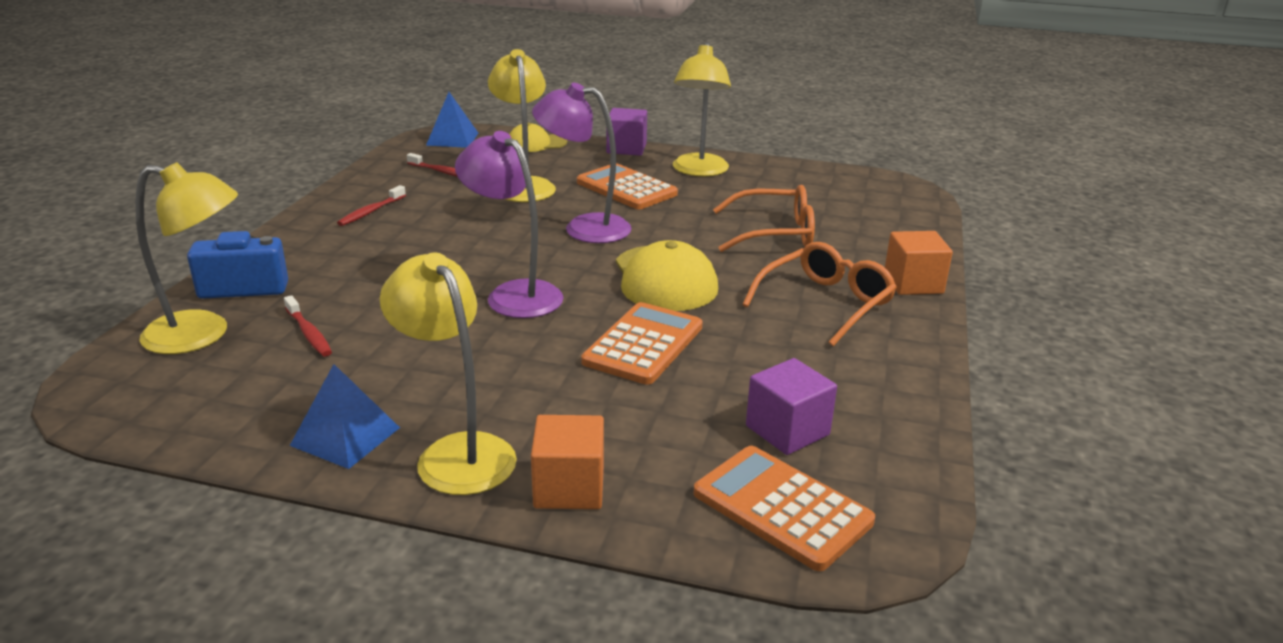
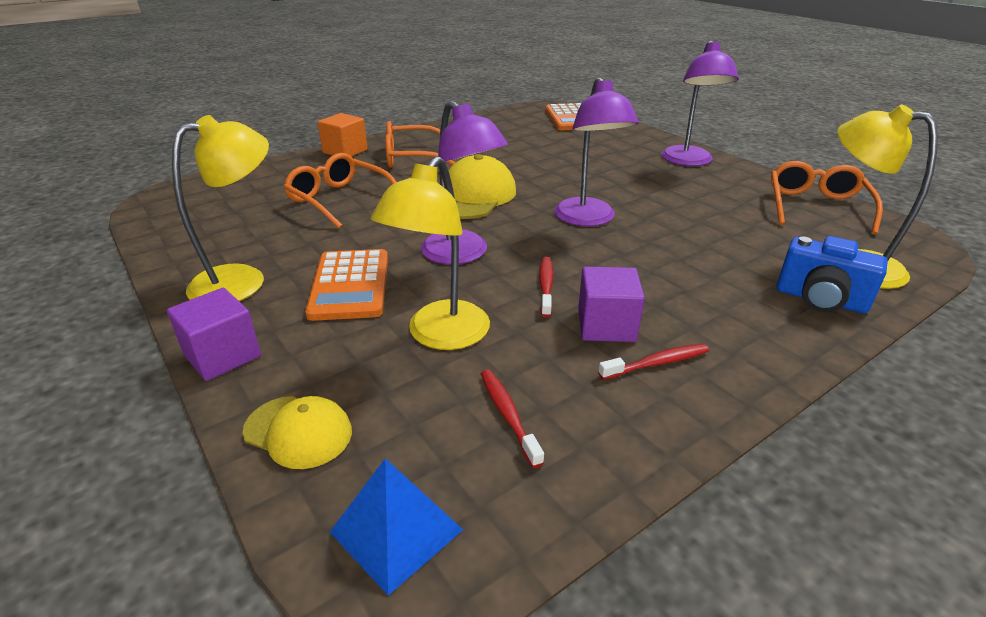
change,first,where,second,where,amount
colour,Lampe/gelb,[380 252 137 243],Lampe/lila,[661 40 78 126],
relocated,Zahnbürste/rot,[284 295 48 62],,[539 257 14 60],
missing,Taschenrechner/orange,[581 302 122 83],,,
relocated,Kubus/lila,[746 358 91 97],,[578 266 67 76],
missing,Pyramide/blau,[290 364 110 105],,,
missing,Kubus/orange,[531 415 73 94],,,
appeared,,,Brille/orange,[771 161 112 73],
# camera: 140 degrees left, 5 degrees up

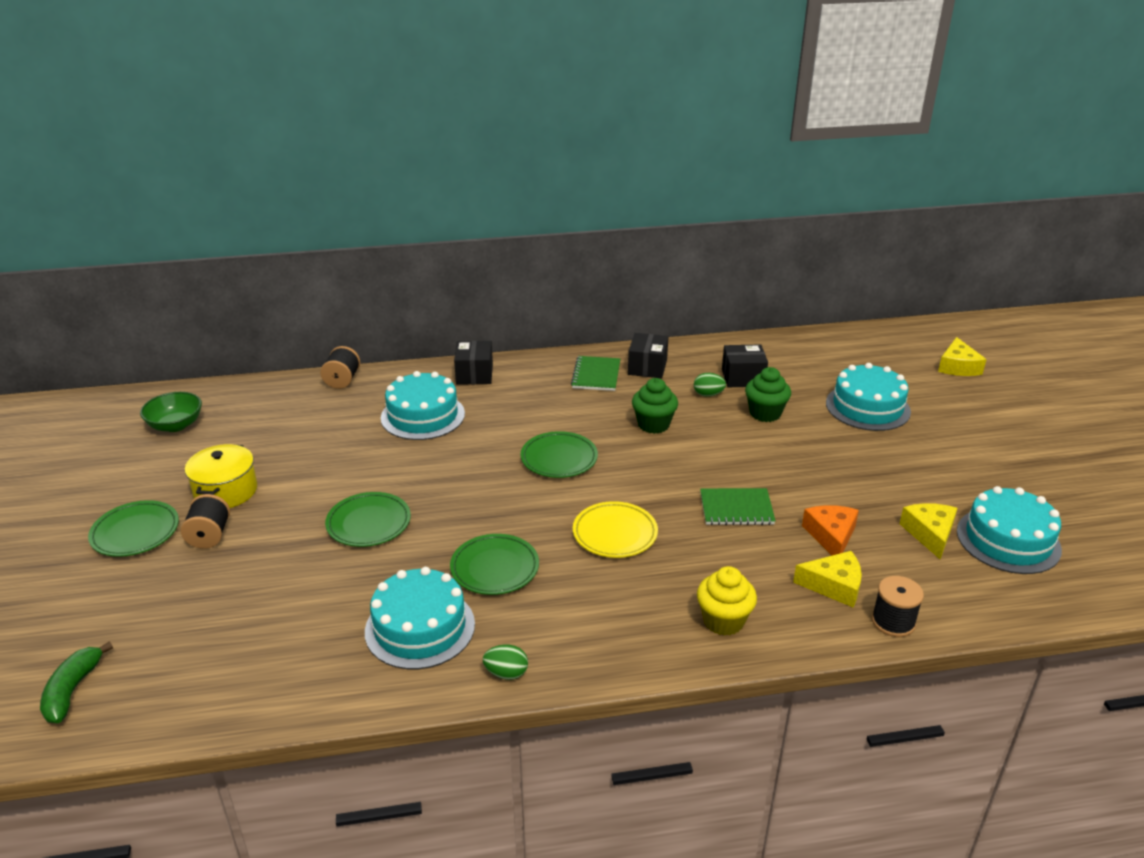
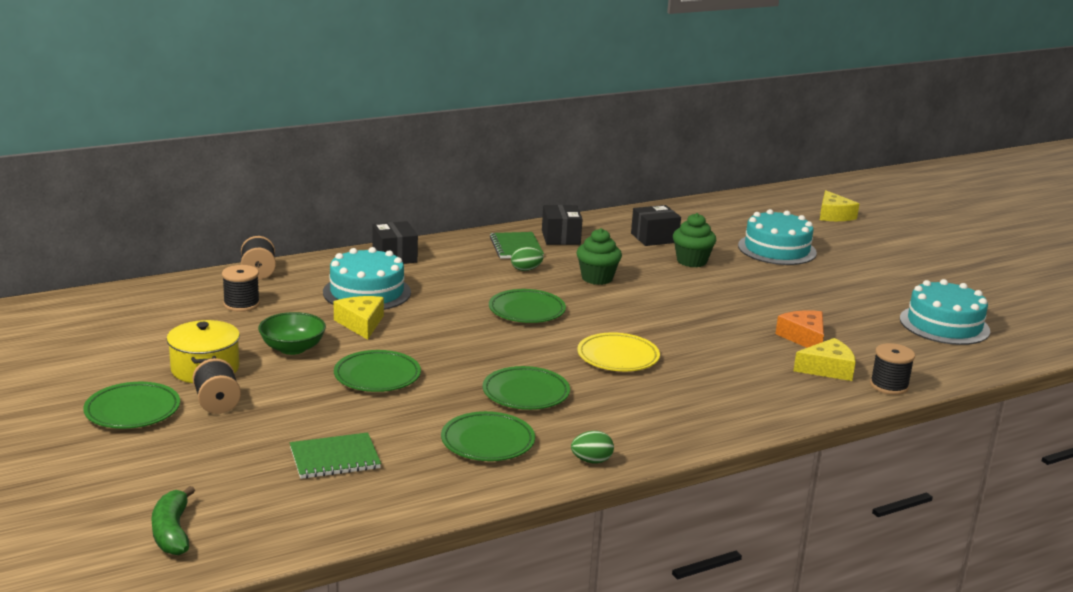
change,first,where,second,where,amount
relocated,Ei/grün,[694 373 32 24],,[511 247 32 24],
relocated,Schüssel/grün,[140 392 62 40],,[258 312 68 43],
relocated,Notizbuch/grün,[700 488 75 37],,[290 432 91 47],
relocated,Käse/gelb,[900 503 58 56],,[334 296 50 44],
missing,Muffin/gelb,[697 566 60 70],,,
exchanged,Kuchen/türkis,[365 567 110 102],Teller/grün,[441 411 94 50],
appeared,,,Garnrolle/schwarz,[222 265 38 47],
# camera: 20 degrees left, 10 degrees down

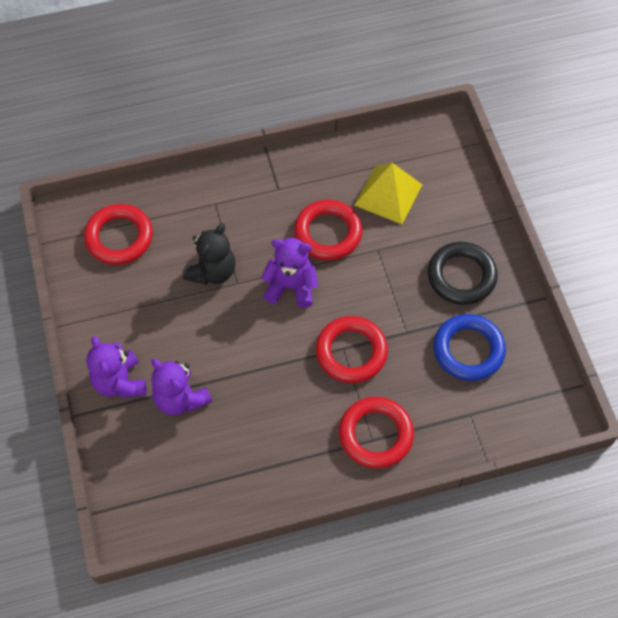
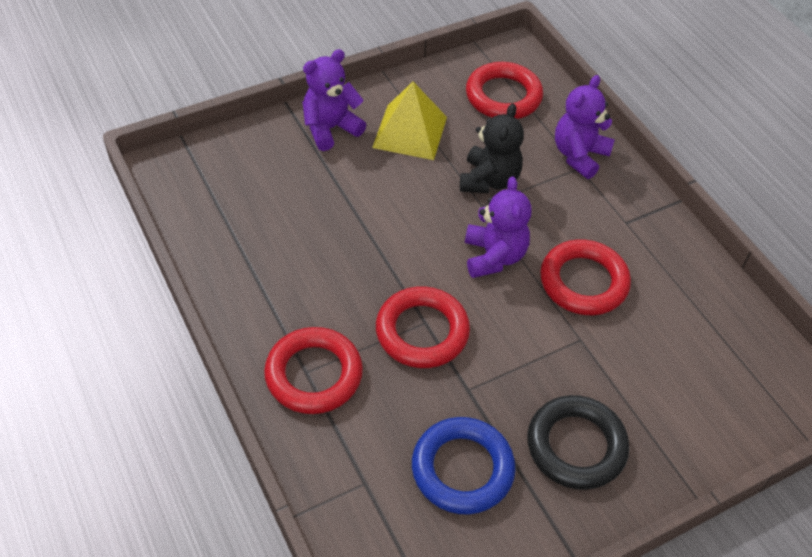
change,first,where,second,where,amount
relocated,Pyramide/gelb,[354 163 69 61],,[372 82 75 78],
spun,Teddybär/schwarz,[183 223 53 62],,[460 103 64 90],90 degrees counterclockwise
relocated,Teddybär/lila,[151 359 61 56],,[555 75 60 104],
# camera: 75 degrees right, 10 degrees down

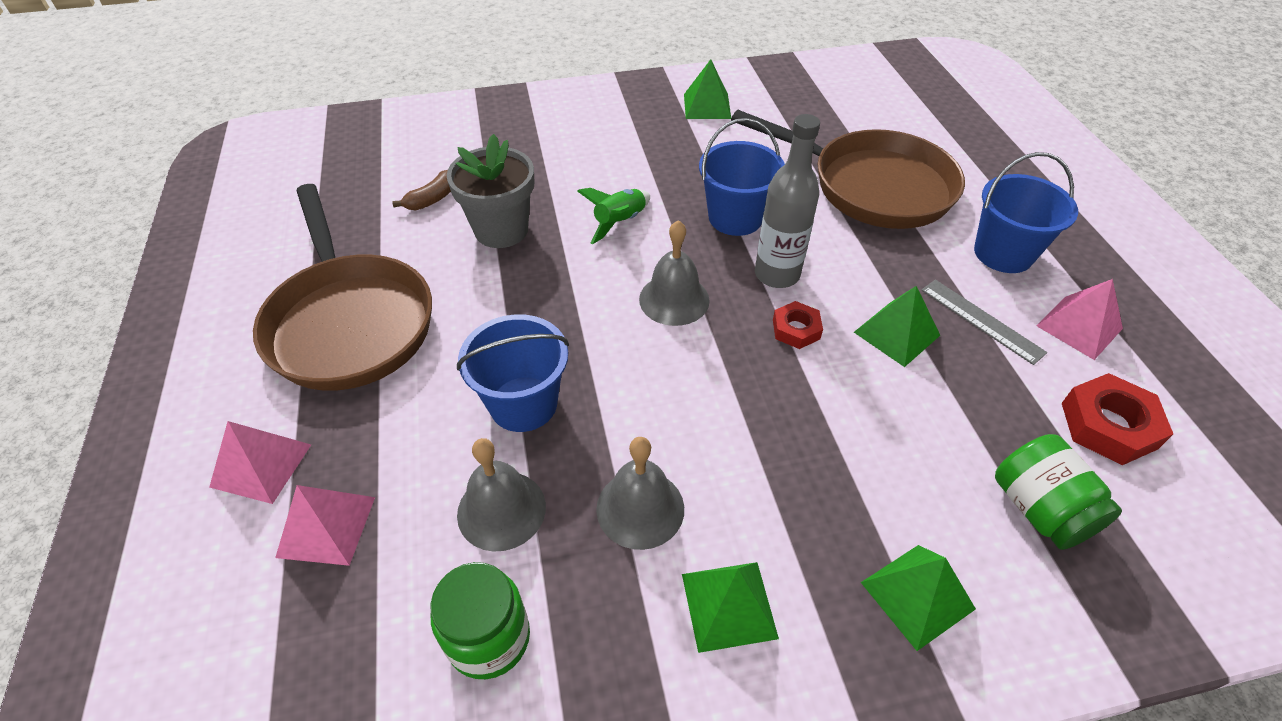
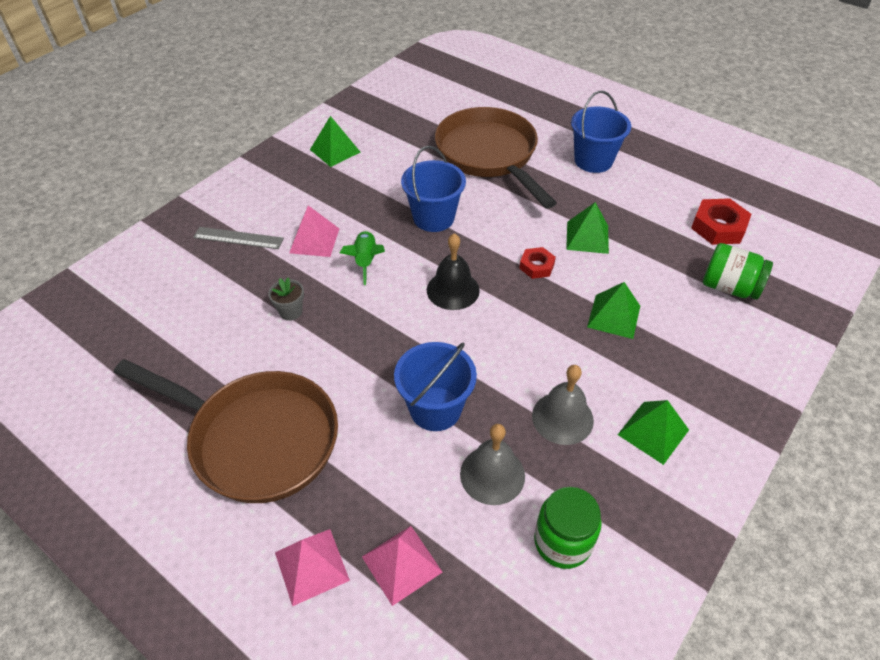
change,first,where,second,where,amount
spun,Pfanne/braun,[731 110 234 119],,[435 107 122 102],105 degrees counterclockwise
missing,Flasche/grau,[755 114 65 174],,,
size,Blumentopf/grau,[447 134 87 114],,[268 278 36 43],x0.50
missing,Banane/braun,[392 170 59 40],,,
colour,Glocke/grau,[639 220 71 106],Glocke/schwarz,[427 233 53 77],
relocated,Pyramide/rosa,[1037 279 86 81],,[289 206 50 51],
relocated,Lineal/grau,[921 280 126 85],,[193 227 91 22],
relocated,Pyramide/grün,[861 545 115 106],,[587 282 53 57],
# camera: 40 degrees left, 0 degrees up

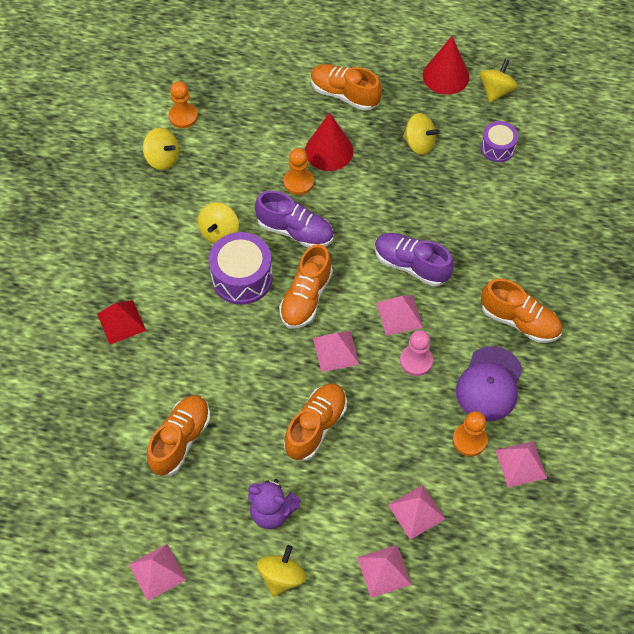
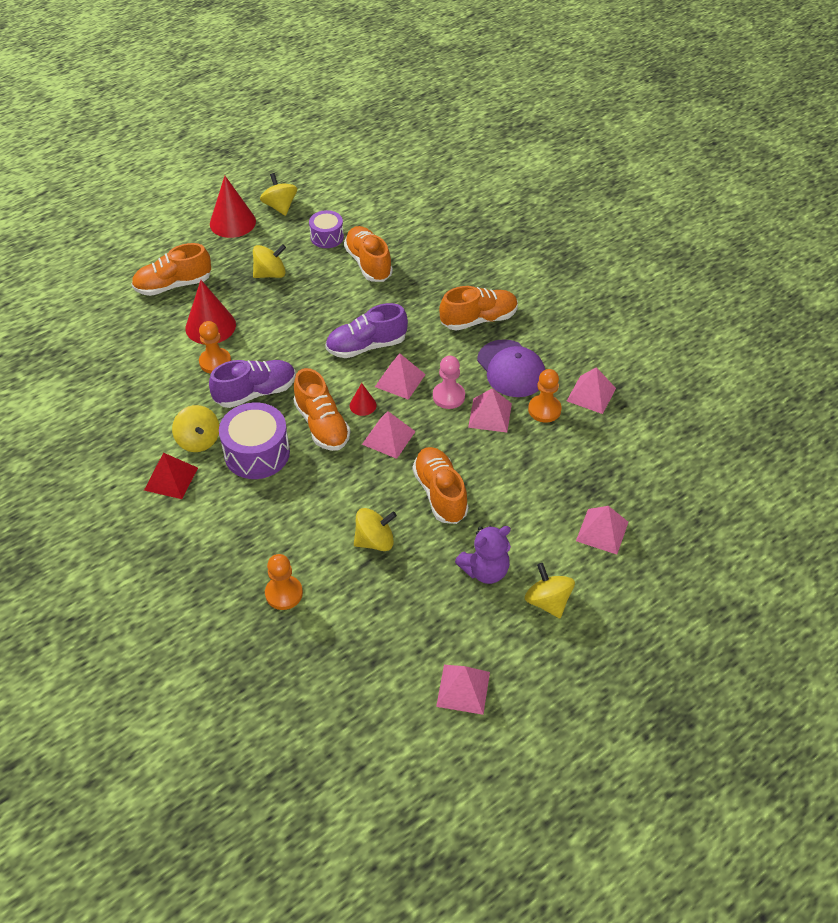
change,first,where,second,where,amount
relocated,Bauer/orange,[168 81 30 47],,[265 554 38 56],
relocated,Kreisel/gelb,[143 128 36 42],,[354 508 43 43],
relocated,Pyramide/rot,[97 300 49 45],,[144 453 54 46],
relocated,Schuh/orange,[147 395 63 81],,[344 226 49 56],
relocated,Pyramide/rosa,[388 485 57 55],,[468 388 44 45],
appeared,,,Kegel/rot,[350 383 27 33],
# camera: 50 degrees left, 10 degrees down

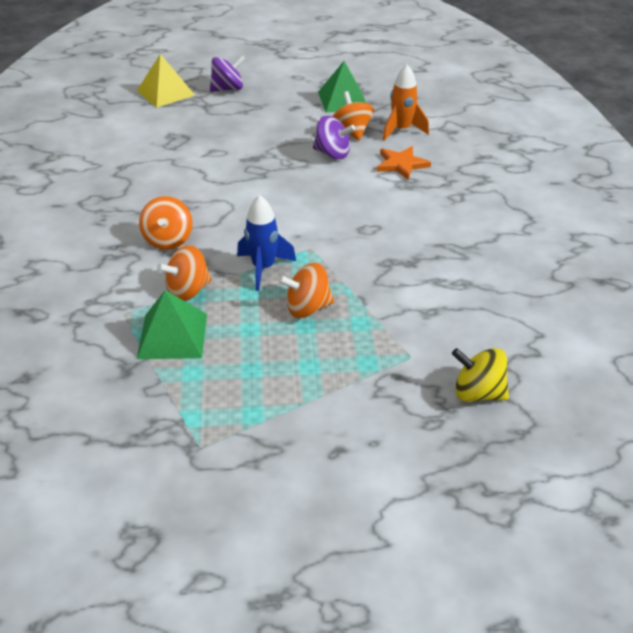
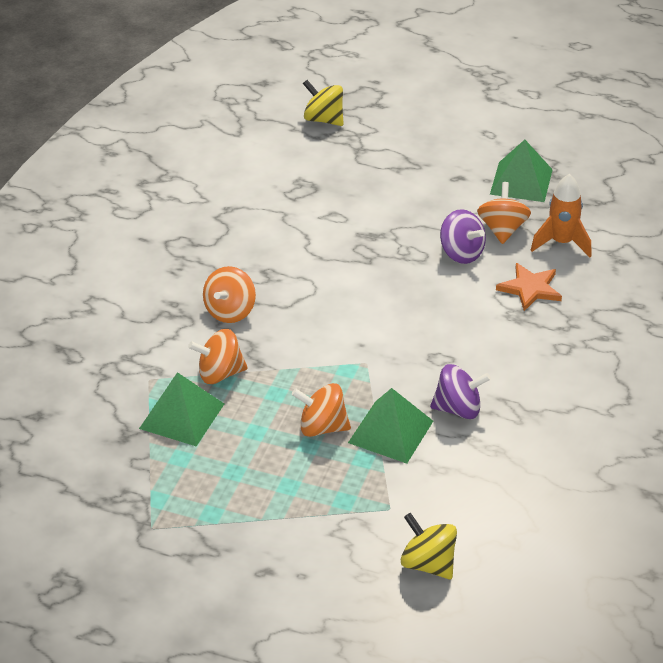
change,first,where,second,where,amount
exchanged,Pyramide/gelb,[137 54 58 54],Kreisel/gelb,[303 80 41 46],
relocated,Kreisel/lila,[210 55 35 37],,[430 364 61 55],
missing,Rakete/blau,[237 195 59 96],,,
appeared,,,Pyramide/grün,[348 388 85 76],
# camera: 25 degrees right, 0 degrees up

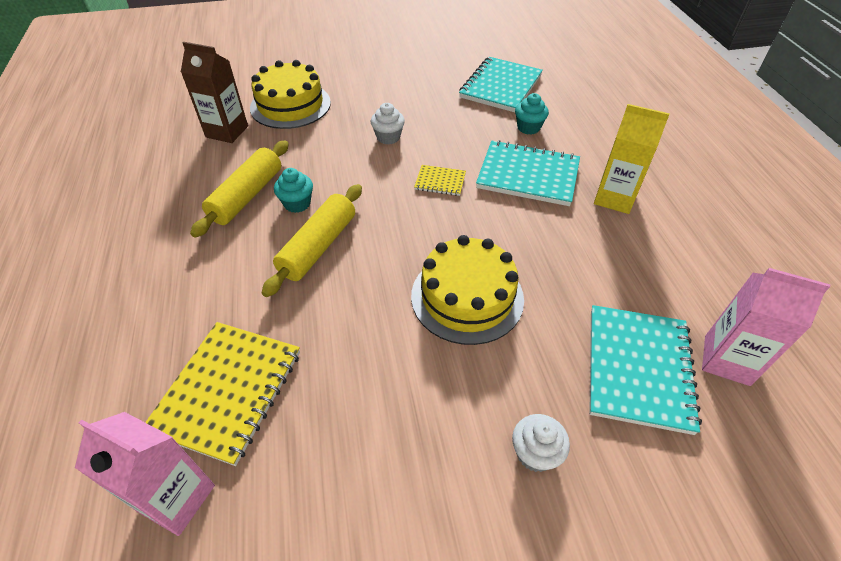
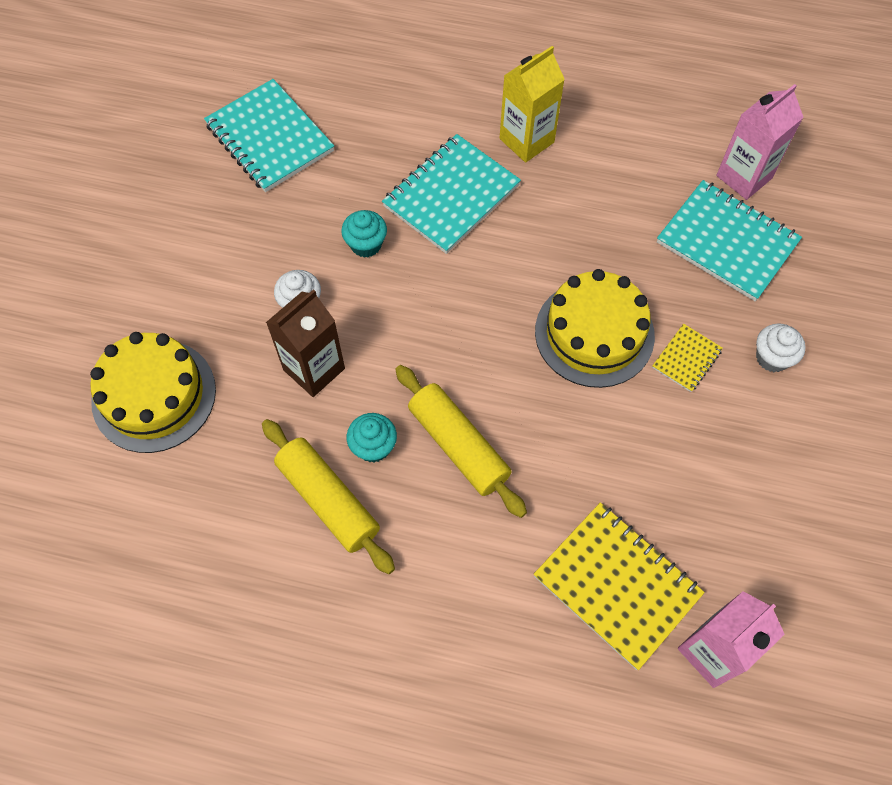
change,first,where,second,where,amount
relocated,Getränkekarton/braun,[181 42 67 101],,[266 289 79 108],
relocated,Muffin/türkis,[515 93 34 42],,[341 210 46 48],
relocated,Notizbuch/gelb,[414 165 52 31],,[652 324 71 68],
# camera: 65 degrees left, 15 degrees up

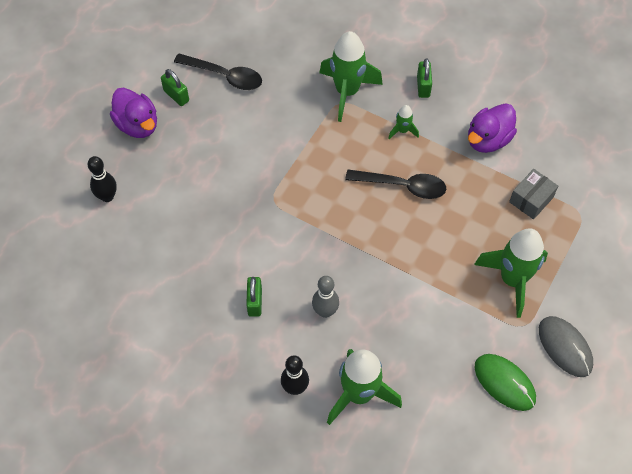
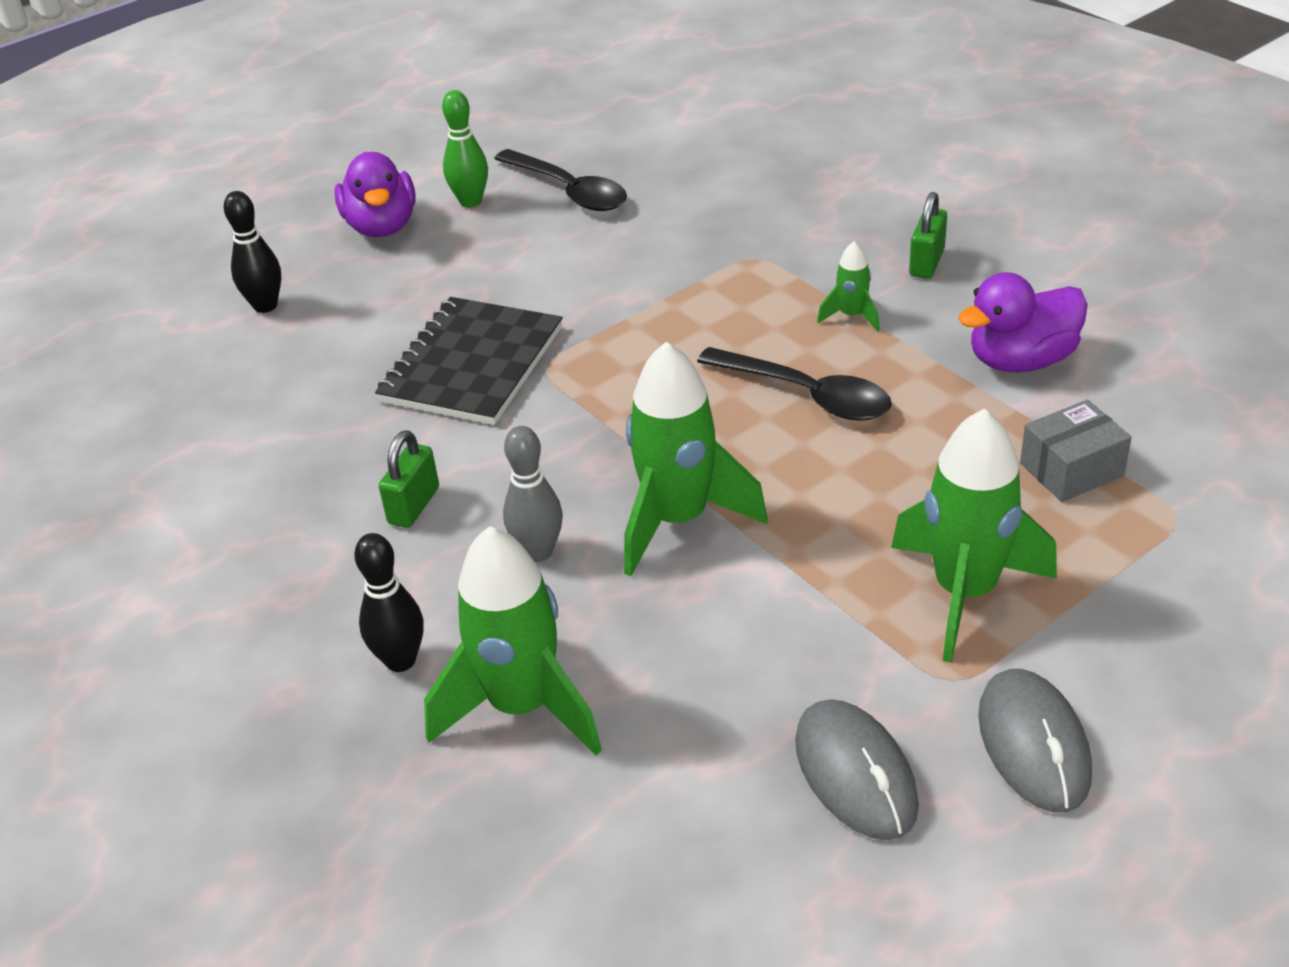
change,first,where,second,where,amount
relocated,Rakete/grün,[319 31 64 91],,[624 342 144 234],
exchanged,Vorhängeschloss/grün,[161 69 28 37],Bowlingkegel/grün,[442 90 46 118],
colour,Computermaus/grün,[475 354 61 57],Computermaus/grau,[795 699 124 141],
appeared,,,Notizbuch/schwarz,[375 297 188 128],
# camera: 25 degrees right, 20 degrees down

